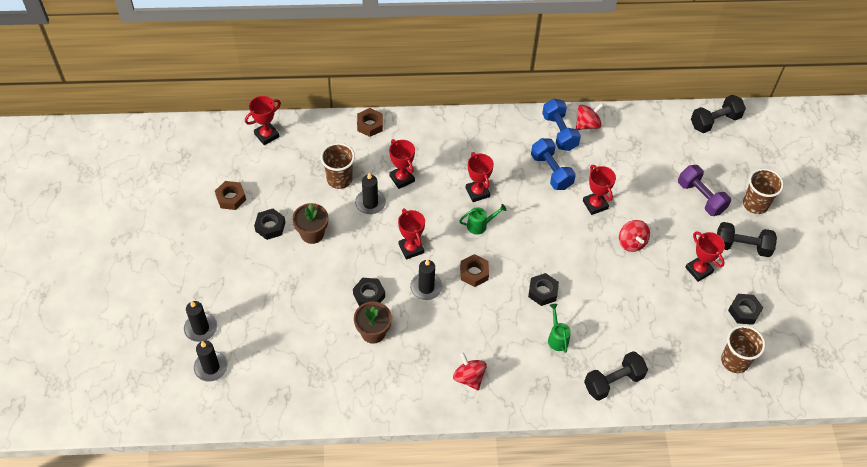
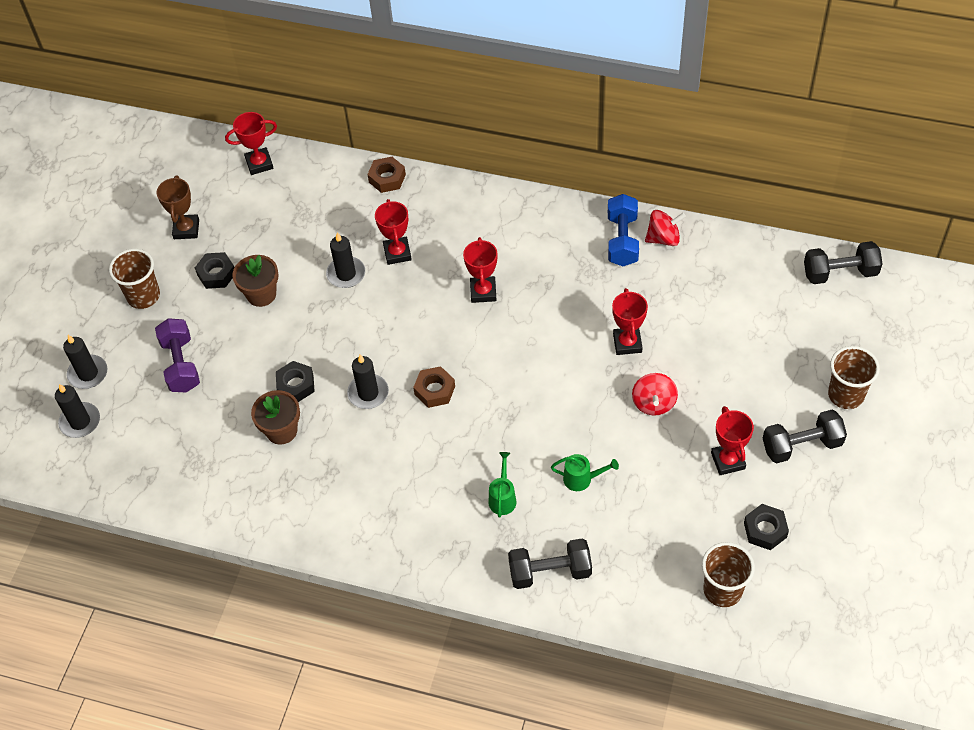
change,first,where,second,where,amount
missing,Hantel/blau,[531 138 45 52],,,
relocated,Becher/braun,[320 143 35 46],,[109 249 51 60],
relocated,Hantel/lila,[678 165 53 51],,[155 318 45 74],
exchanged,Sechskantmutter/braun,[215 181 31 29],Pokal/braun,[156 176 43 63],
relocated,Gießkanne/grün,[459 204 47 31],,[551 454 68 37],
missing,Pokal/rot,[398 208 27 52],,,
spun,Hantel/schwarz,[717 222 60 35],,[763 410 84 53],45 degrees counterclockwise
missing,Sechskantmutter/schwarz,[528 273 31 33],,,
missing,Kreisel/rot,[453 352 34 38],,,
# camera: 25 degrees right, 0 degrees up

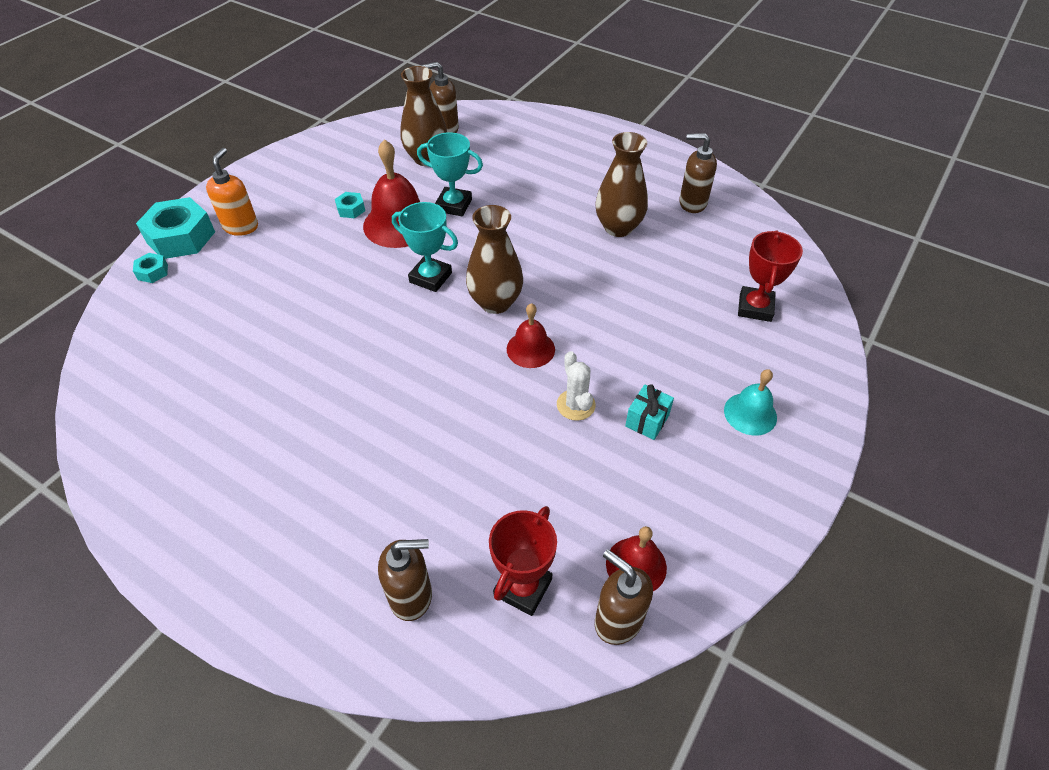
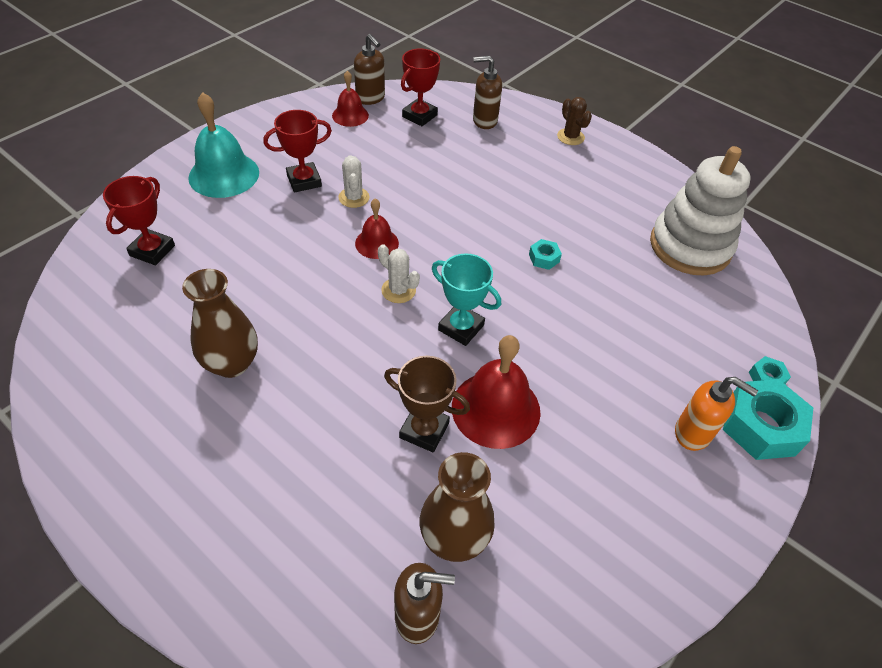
change,first,where,second,where,amount
colour,Pokal/türkis,[417 132 66 85],Pokal/braun,[384 356 86 97],
missing,Seifenspender/braun,[679 133 38 80],,,
spun,Seifenspender/orange,[206 148 52 88],,[675 377 83 74],75 degrees counterclockwise
relocated,Sechskantmutter/türkis,[335 192 30 26],,[529 239 33 31],
exchanged,Vase/braun,[466 205 57 109],Kaktus/weiß,[378 244 42 59],
size,Glocke/türkis,[724 369 53 67],,[188 92 71 106],x1.71
exchanged,Geschenk/türkis,[625 384 49 56],Pokal/rot,[263 110 69 83],
appeared,,,Kaktus/braun,[557 97 35 48],
appeared,,,Stapelspielzeug/weiß,[650 146 100 129],
# camera: 175 degrees left, 0 degrees up

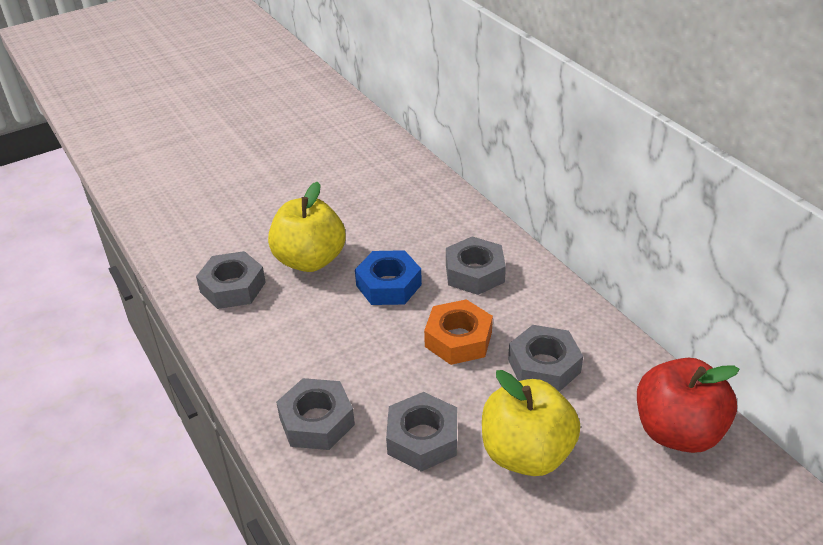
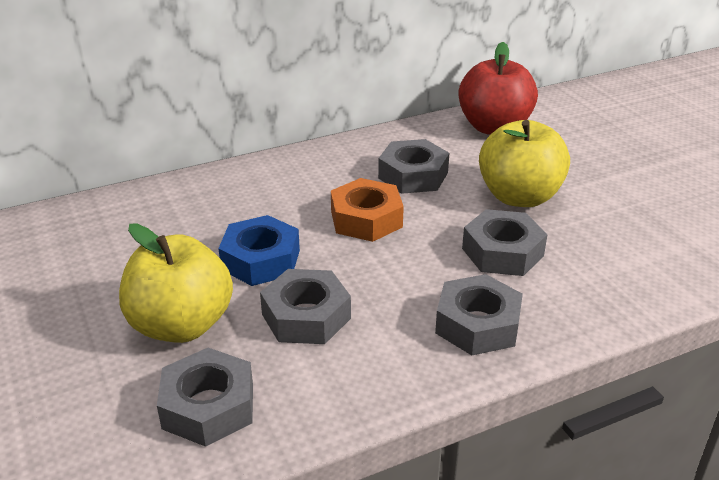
change,first,where,second,where,amount
relocated,Sechskantmutter/grau,[446 236 60 59],,[260 269 91 75],
# camera: 85 degrees left, 5 degrees down

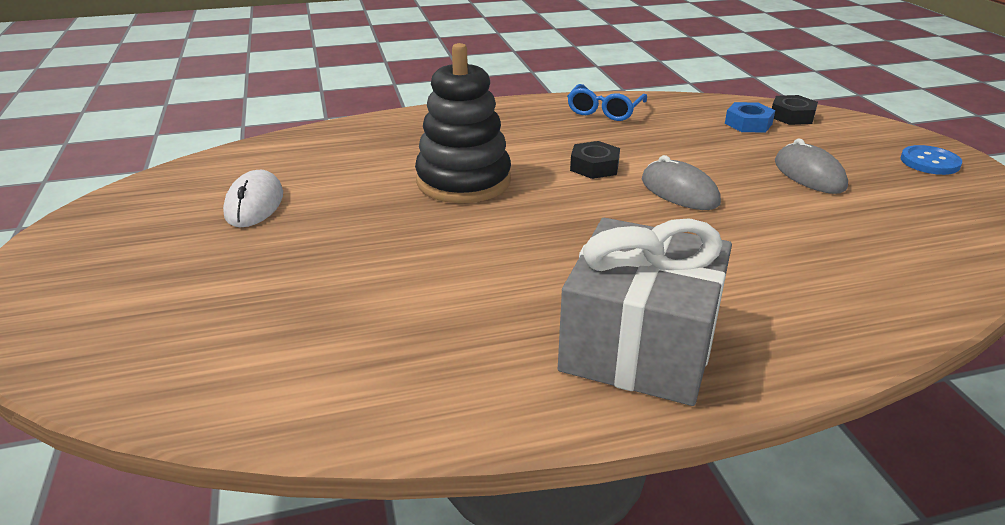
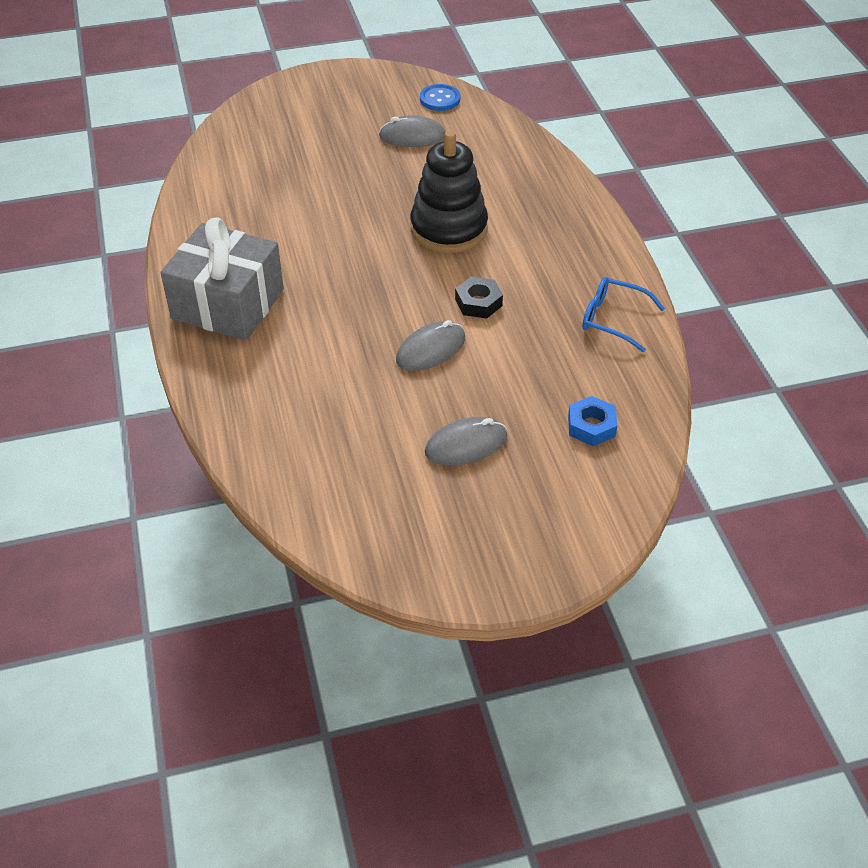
change,first,where,second,where,amount
missing,Sechskantmutter/schwarz,[772 95 46 30],,,
relocated,Knopf/blau,[900 145 62 30],,[420 84 40 27],
colour,Computermaus/weiß,[223 170 60 57],Computermaus/grau,[379 115 66 32],
# camera: 90 degrees right, 15 degrees up

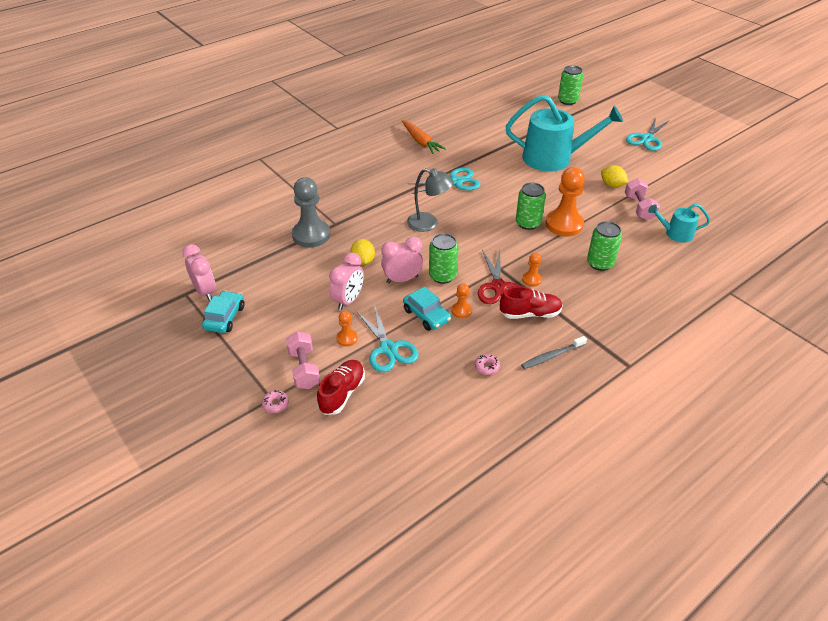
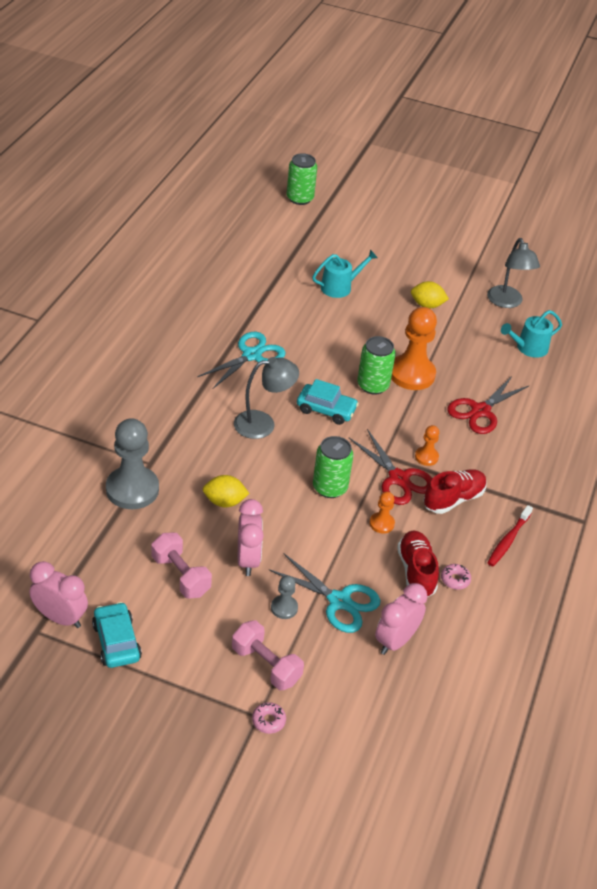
change,first,where,second,where,amount
size,Gießkanne/türkis,[506 95 117 76],,[312 249 66 49],x0.49
missing,Schere/türkis,[626 117 44 34],,,
missing,Karotte/orange,[402 120 44 34],,,
relocated,Hantel/rosa,[625 178 35 43],,[151 533 61 66],
exchanged,Dose/grün,[587 221 35 50],Schere/rot,[447 376 83 58],
relocated,Wecker/rosa,[381 237 42 46],,[375 583 53 72],
spun,Zitrone/gelb,[351 239 24 26],,[203 475 47 32],45 degrees counterclockwise
relocated,Auto/türkis,[403 286 48 45],,[297 379 62 46],
colour,Bauer/orange,[336 311 22 36],Bauer/grau,[271 575 27 44],
colour,Zahnbürste/grau,[521 336 66 33],Zahnbürste/rot,[487 505 46 61],
relocated,Schuh/rot,[317 360 48 55],,[397 531 42 66],
appeared,,,Lampe/grau,[487 238 53 70],
# camera: 35 degrees left, 0 degrees up

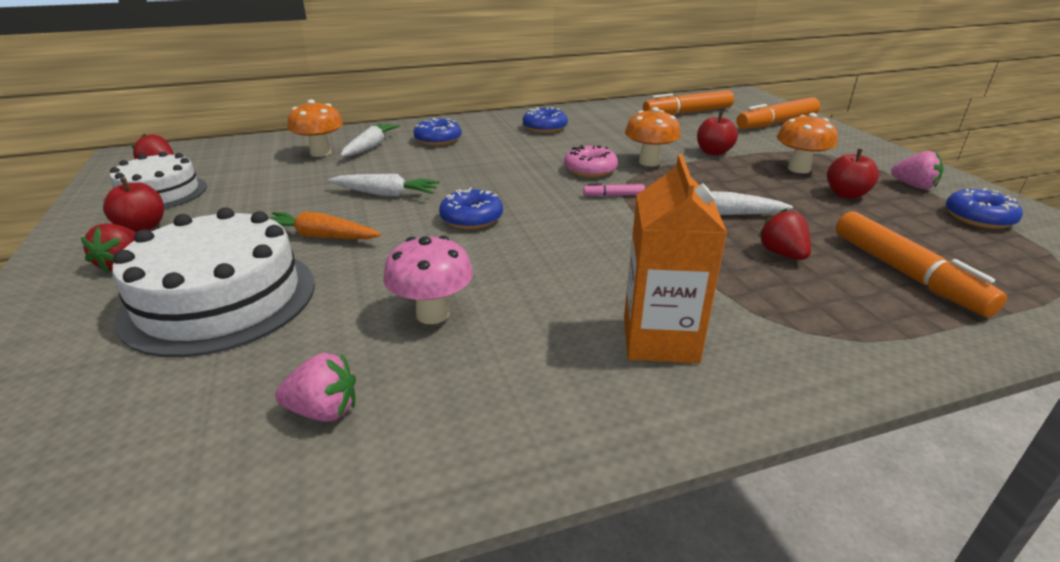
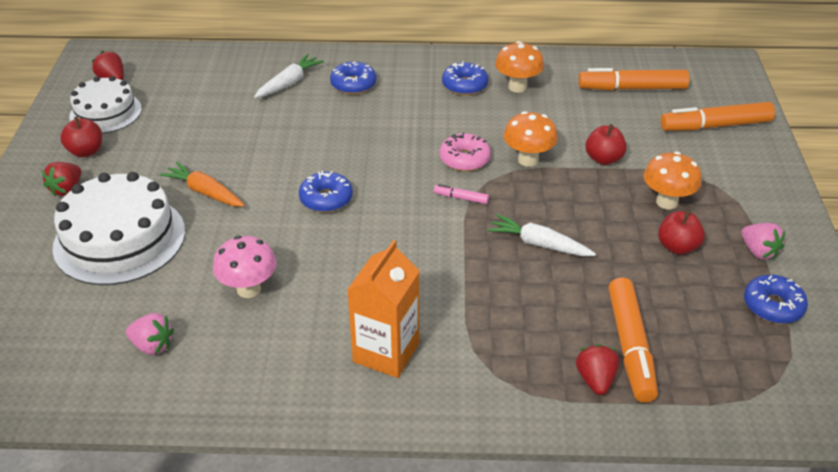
change,first,where,second,where,amount
relocated,Pilz/orange,[287 100 56 57],,[495 41 49 52],
missing,Karotte/weiß,[328 174 112 23],,,
relocated,Erdbeere/rot,[758 208 53 52],,[576 344 43 51],
# camera: 20 degrees right, 10 degrees up

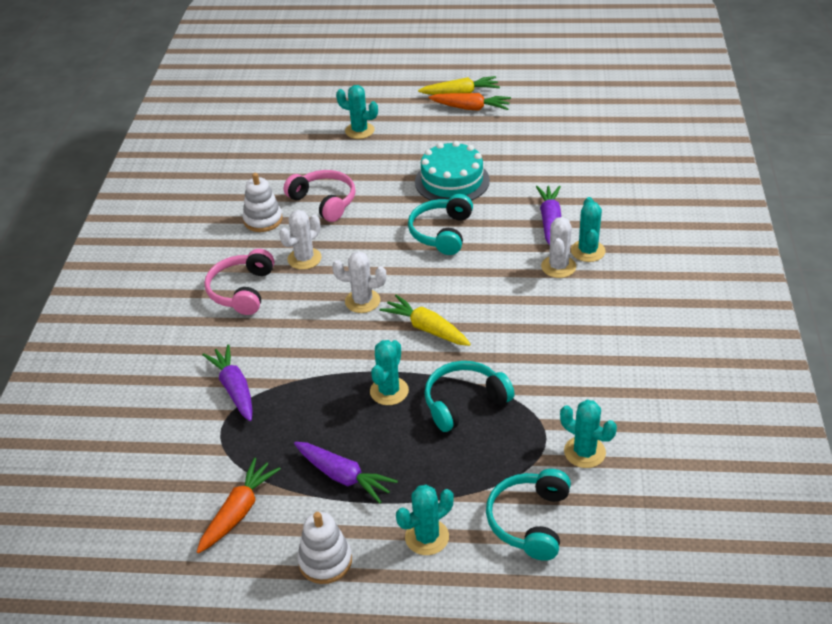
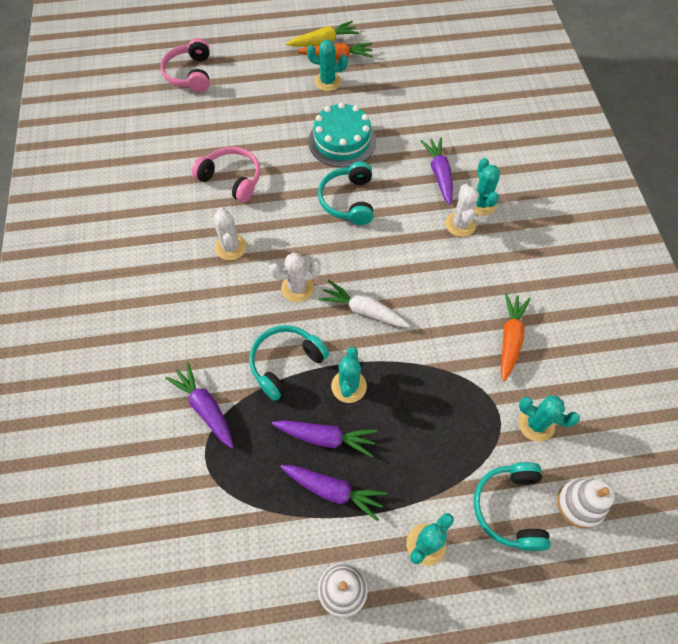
change,first,where,second,where,amount
relocated,Kaktus/türkis,[336 85 42 54],,[307 40 41 51],
relocated,Stapelspielzeug/weiß,[243 173 40 59],,[557 479 58 49],
spun,Kaktus/weiß,[279 210 43 60],,[213 207 34 53],45 degrees counterclockwise
relocated,Kopfhörer/rosa,[204 249 70 66],,[160 38 50 54],
colour,Karotte/gelb,[380 295 91 51],Karotte/weiß,[318 280 92 47],
relocated,Kopfhörer/türkis,[424 361 91 71],,[249 325 80 76],
relocated,Karotte/orange,[197 458 84 95],,[501 293 29 88],
appeared,,,Karotte/lila,[272 420 105 37],
# camera: 15 degrees left, 20 degrees up

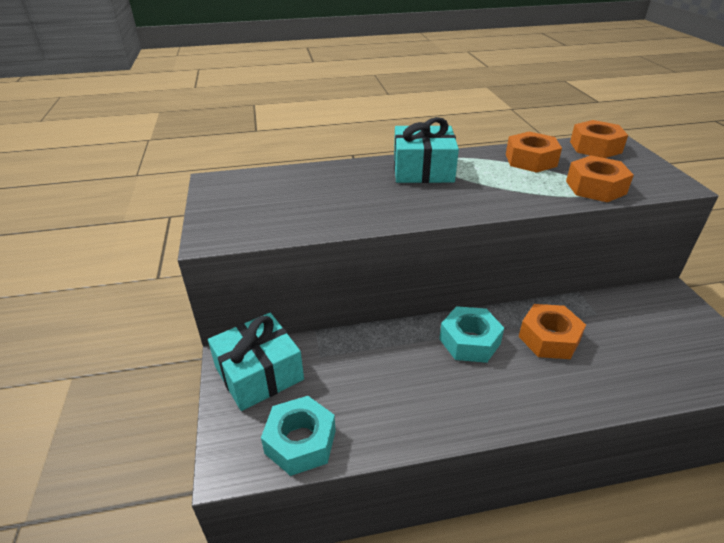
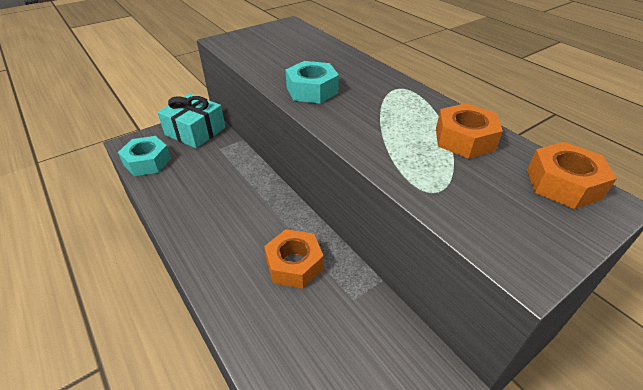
change,first,where,second,where,amount
missing,Geschenk/türkis,[394 117 65 66],,,
missing,Sechskantmutter/orange,[566 155 68 47],,,
relocated,Sechskantmutter/türkis,[439 306 65 57],,[285 61 54 43],
# camera: 65 degrees right, 5 degrees up

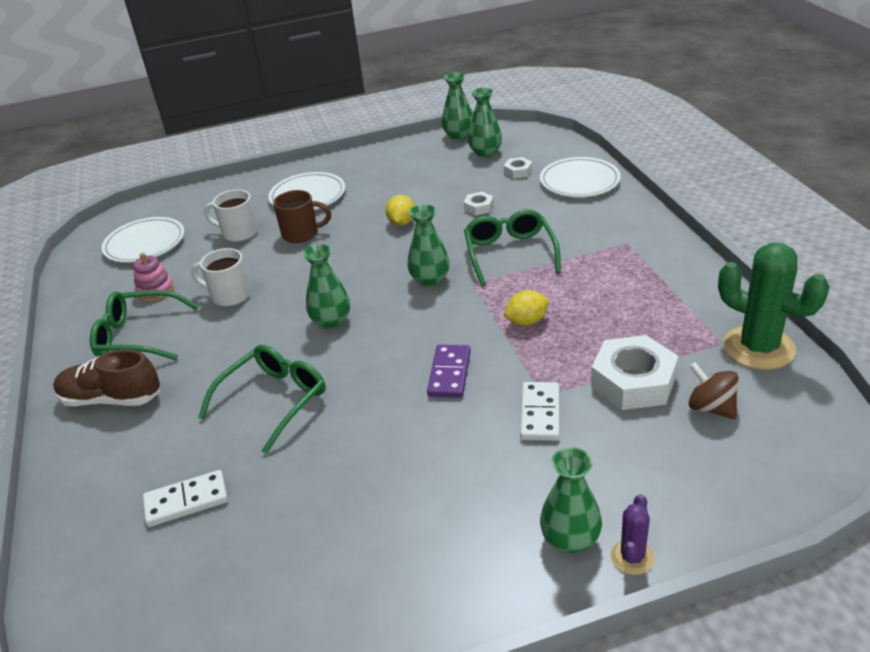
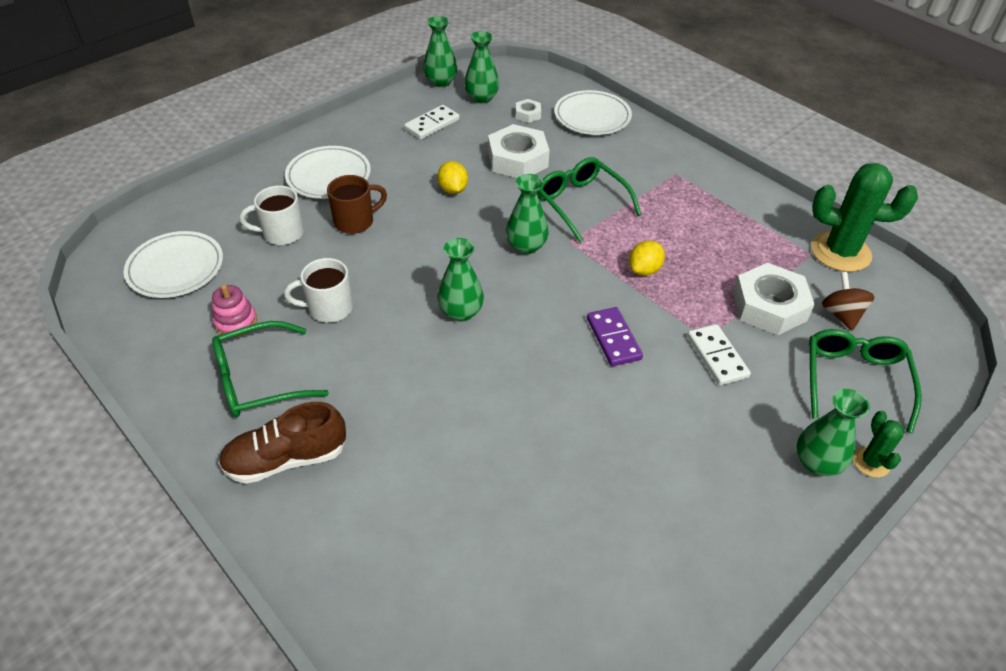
change,first,where,second,where,amount
size,Sechskantmutter/weiß,[464 192 30 24],,[488 124 62 54],x2.10
relocated,Brille/grün,[198 345 128 109],,[809 329 113 105],
spun,Kreisel/braun,[689 362 49 57],,[822 272 53 59],60 degrees clockwise
relocated,Dominostein/weiß,[143 470 85 57],,[404 105 56 35],
colour,Kaktus/lila,[611 494 44 81],Kaktus/grün,[853 411 50 67],
# camera: 30 degrees left, 10 degrees up

